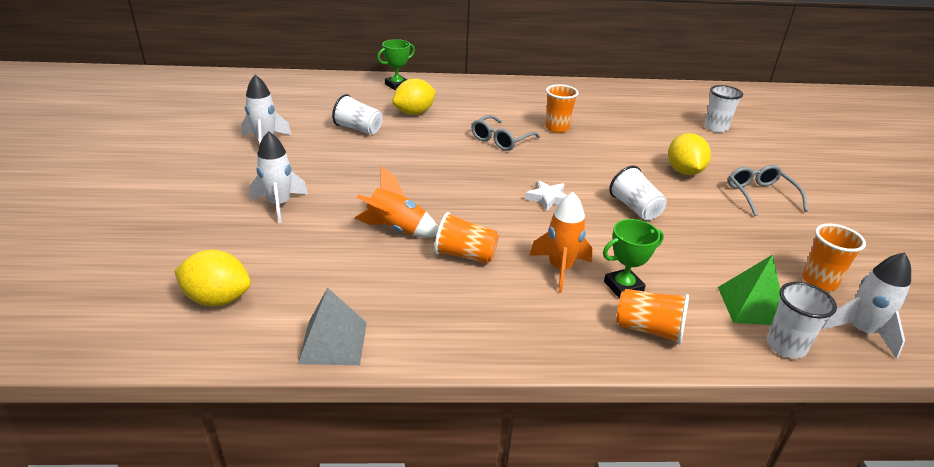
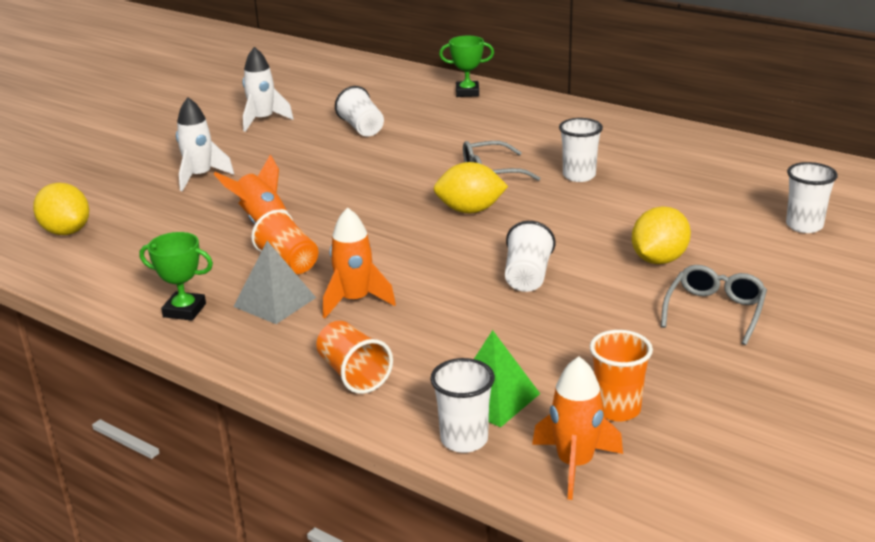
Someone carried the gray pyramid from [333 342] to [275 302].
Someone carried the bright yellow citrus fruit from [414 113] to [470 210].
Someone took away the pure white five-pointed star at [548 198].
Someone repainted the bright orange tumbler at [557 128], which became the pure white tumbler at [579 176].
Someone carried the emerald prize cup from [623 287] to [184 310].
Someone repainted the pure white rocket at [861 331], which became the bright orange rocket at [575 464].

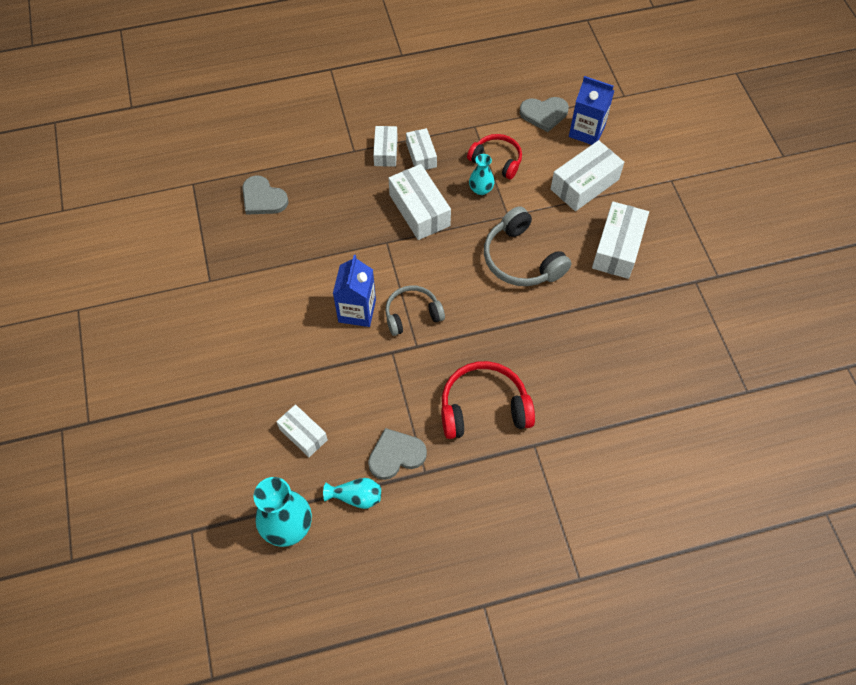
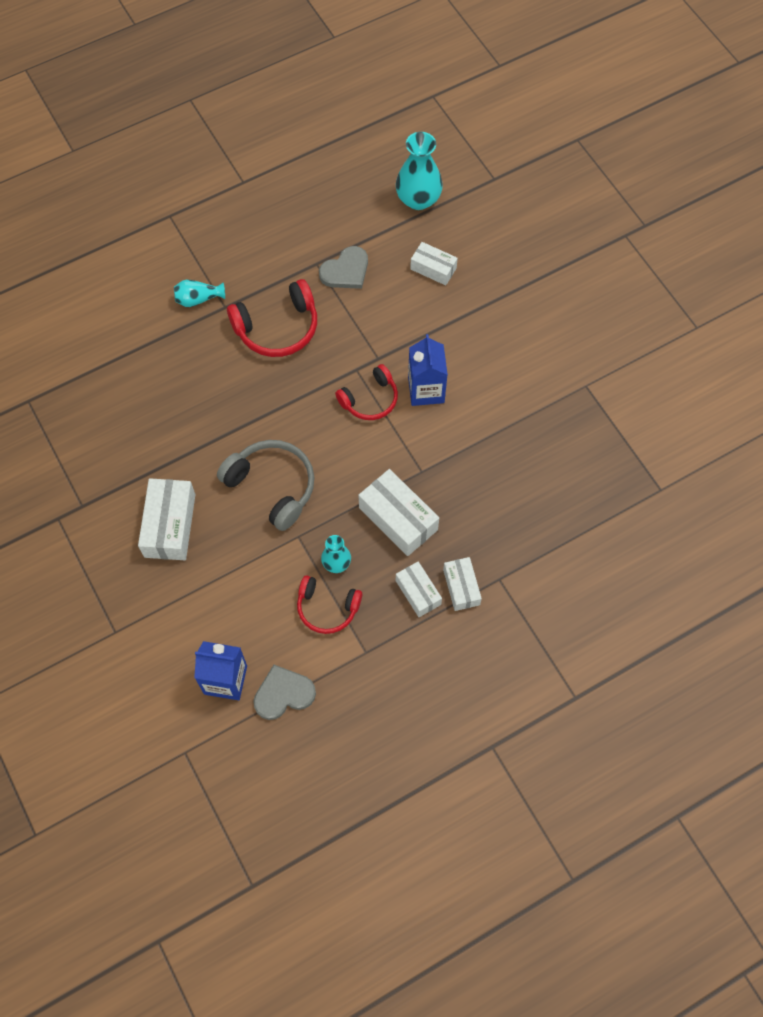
Someone took away the gray heart shape at [263 198].
Someone carried the teal vase from [356 497] to [198 299].
Someone repainted the gray over-ear headphones at [412 314], which became the red over-ear headphones at [370 399].
Someone took away the pure white box at [584 184].

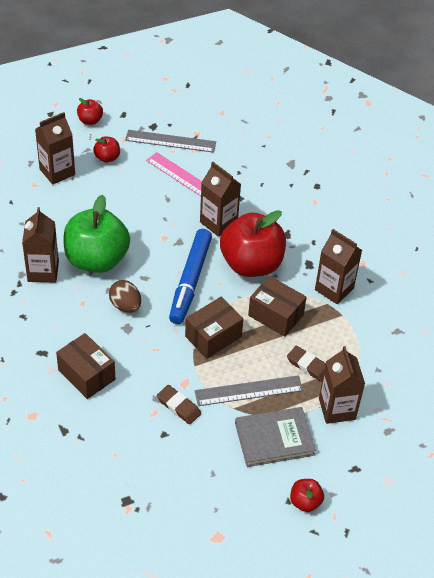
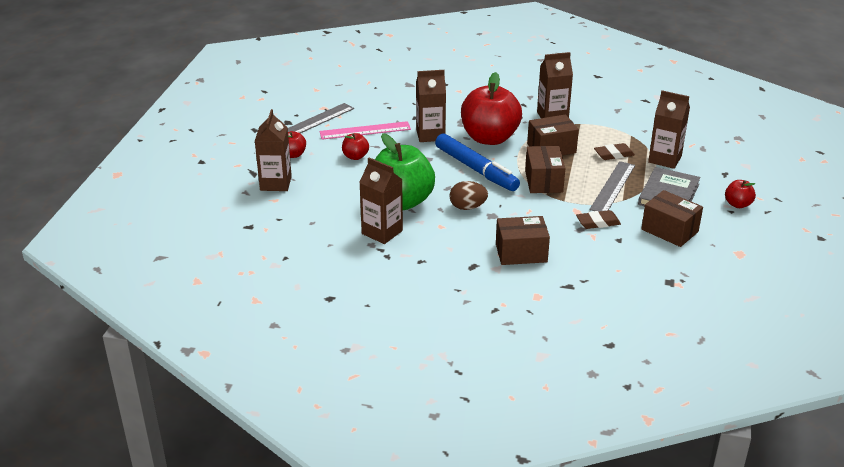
Someone carried the red apple fruit from [90 120] to [355 156].
Someone put down the dark brown box at [669 230].

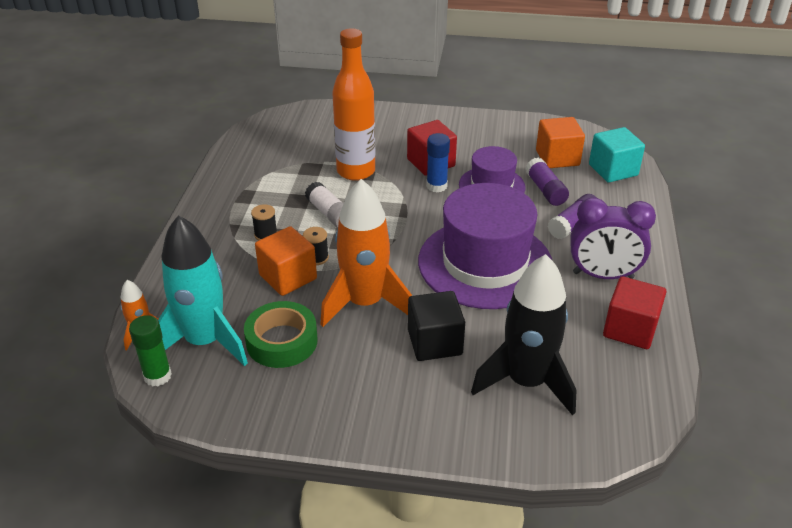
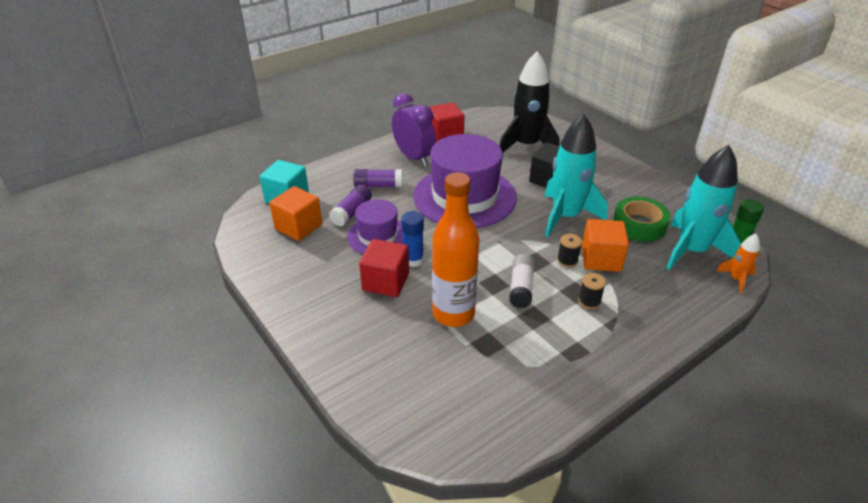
Someone repainted the bright orange rocket at [365 303], which became the teal rocket at [566 216].

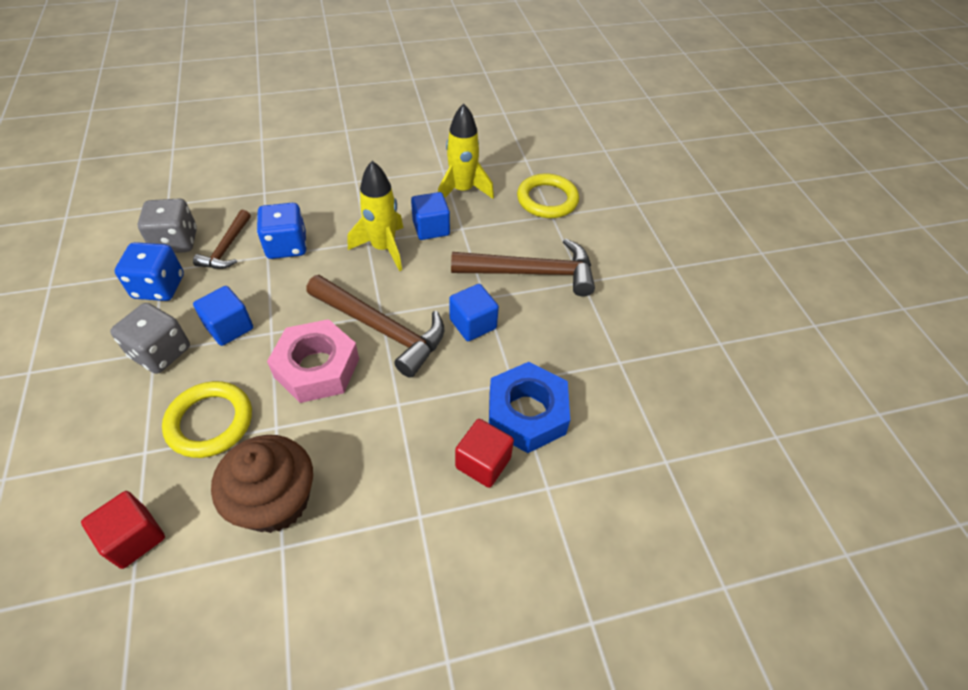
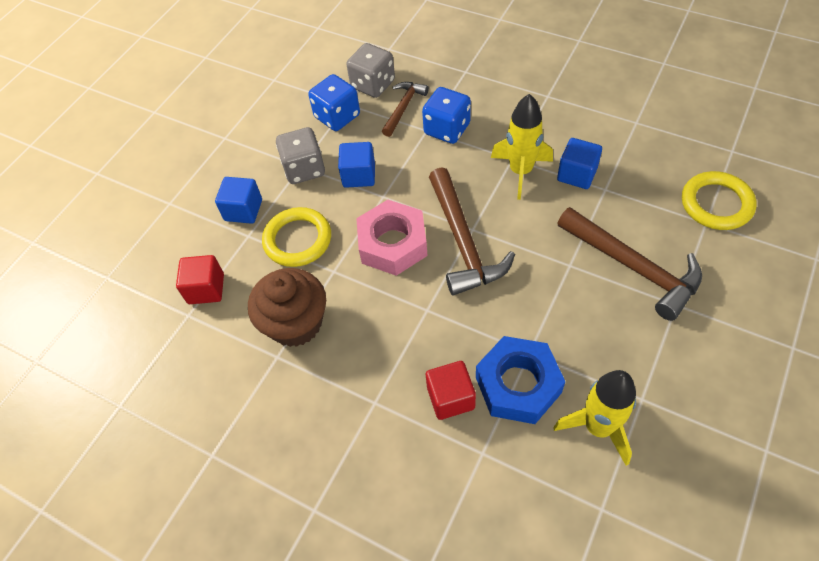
Someone rotated the dark brown claw hammer at [227 247] by 150 degrees clockwise.
Someone carried the bright yellow rocket from [462 190] to [598 427].
Someone carried the royal blue cube from [473 324] to [243 210].

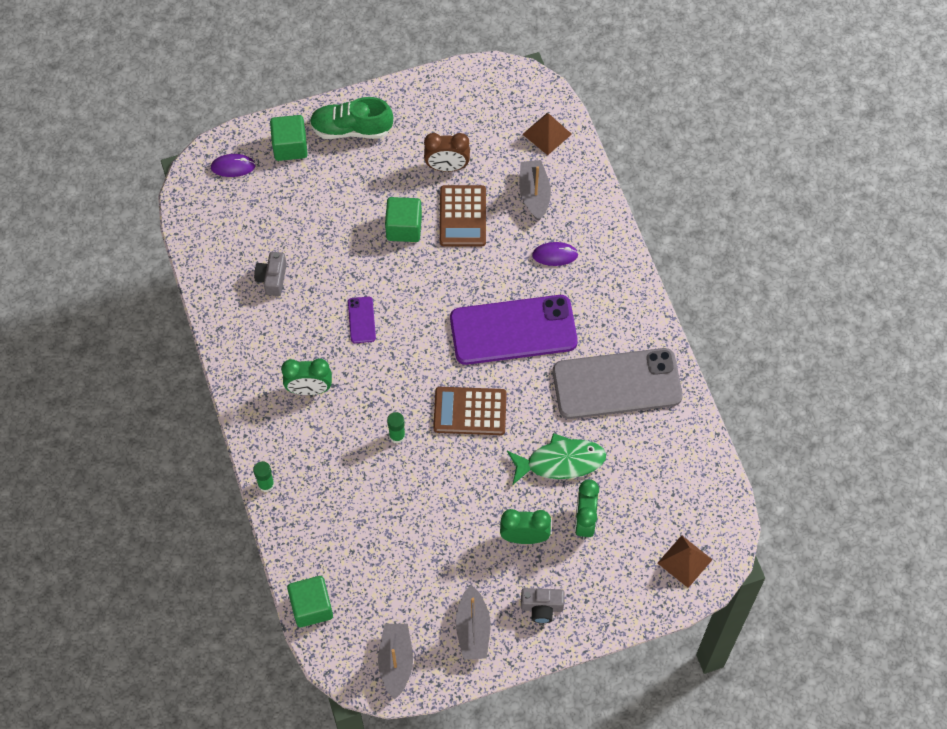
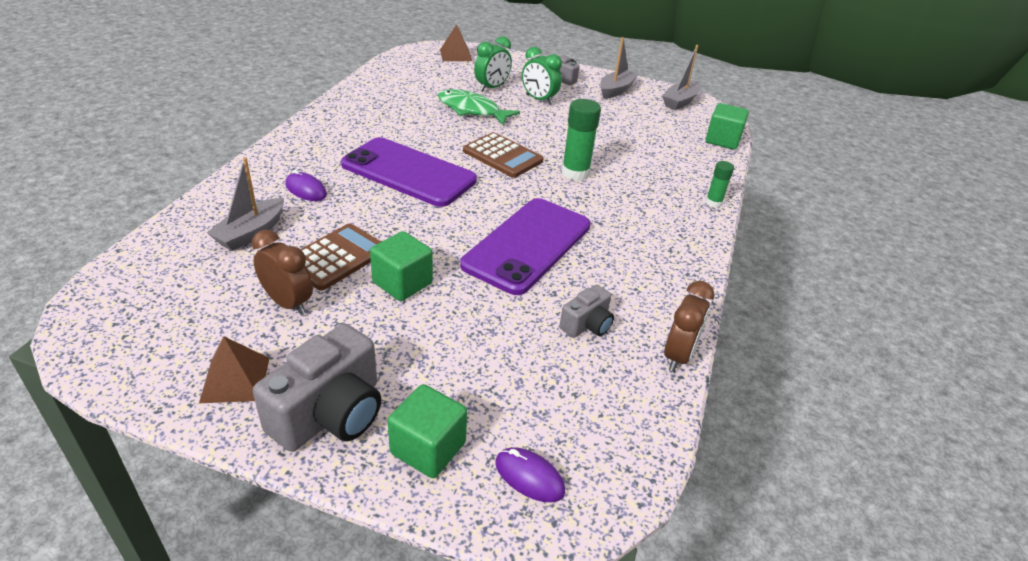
Someone took away the emerald alarm clock at [309 389].
Someone swapped the emerald shoe at [351 129] for the gray compact camera at [330 413].
Someone scaled the violet smartphone at [361 320] by 2.45.
Someone scaled the emerald glue at [397 436] by 1.76.
Someone carried the dark brown pyramid from [547 134] to [235 379].
Someone took away the gray smartphone at [617 384].
Someone put down the dark brown alarm clock at [678 355].

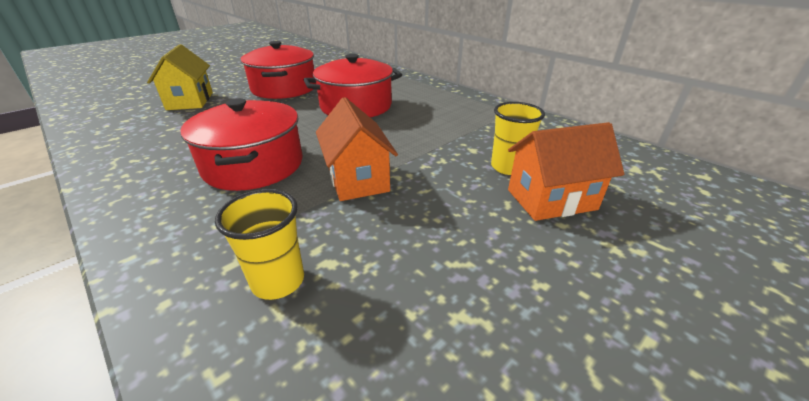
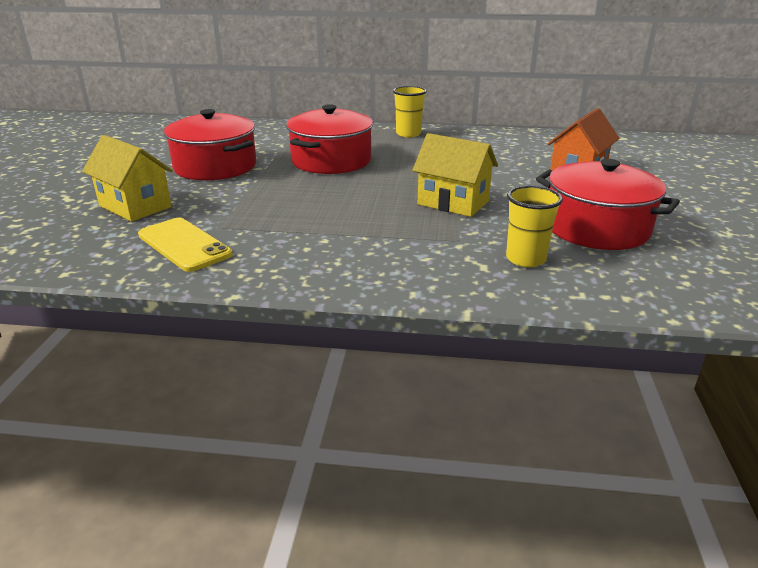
Someone carried the red cooking pot from [254 165] to [597 228].
Someone repainted the bright orange toy house at [357 179], which became the bright yellow toy house at [453 203].
Someone carried the bright yellow tumbler from [508 167] to [408 134].
Someone put down the bright yellow smartphone at [184 245].

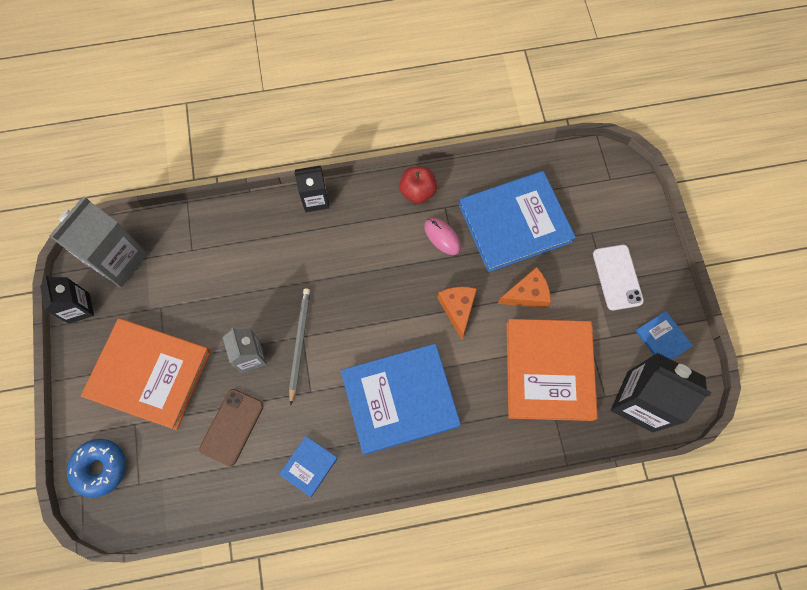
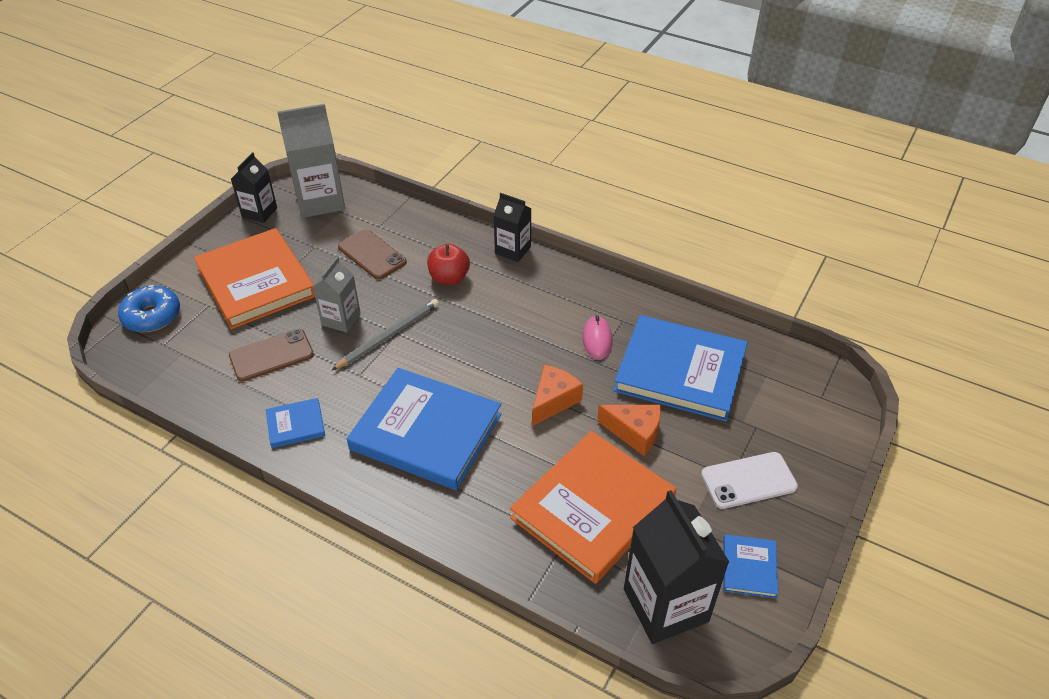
Someone carried the red apple fruit from [417 192] to [449 278].
Someone rotated the pure white smartphone at [617 277] by 45 degrees clockwise.
Someone put down the dark brown smartphone at [372 255].

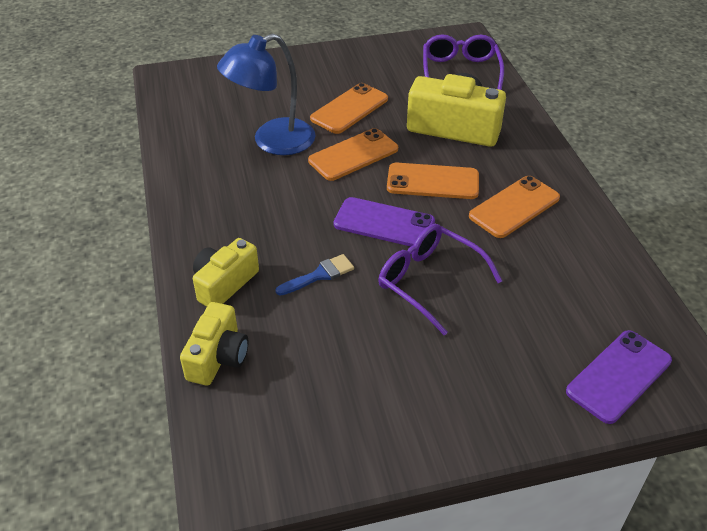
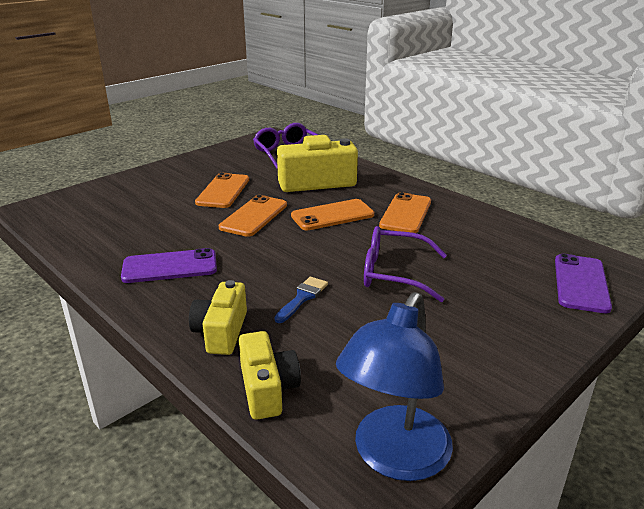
Someone carried the royal blue lamp from [272 141] to [394 458].
Someone carried the violet smartphone from [384 223] to [170 267].

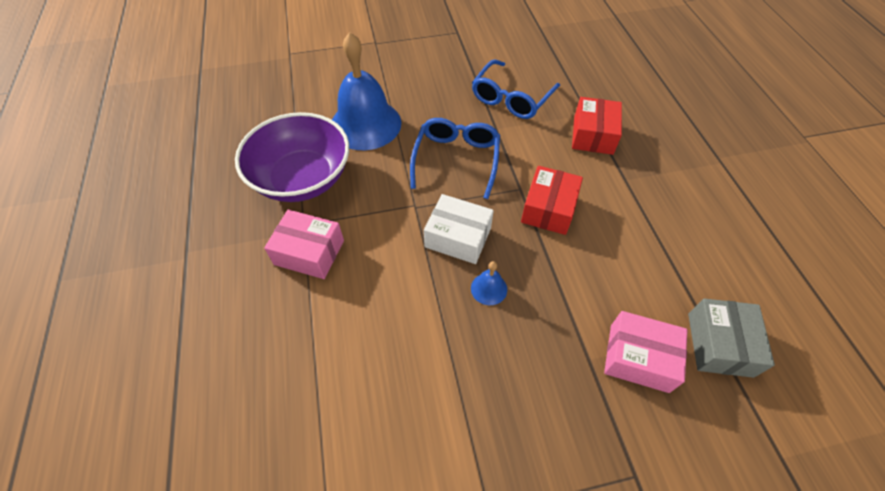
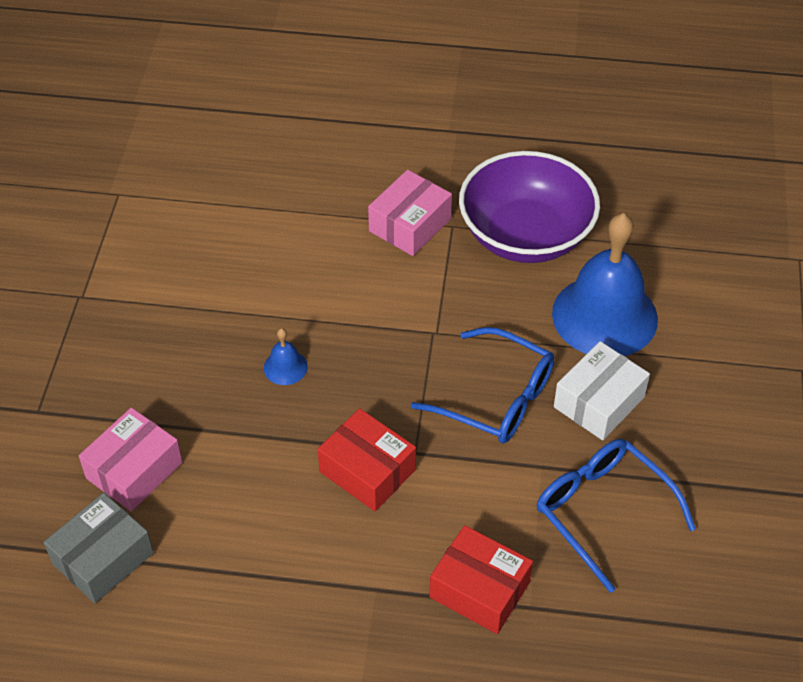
Someone carried the pure white box from [458 237] to [598 402].
Someone rotated the gray box at [719 344] by 75 degrees counterclockwise.

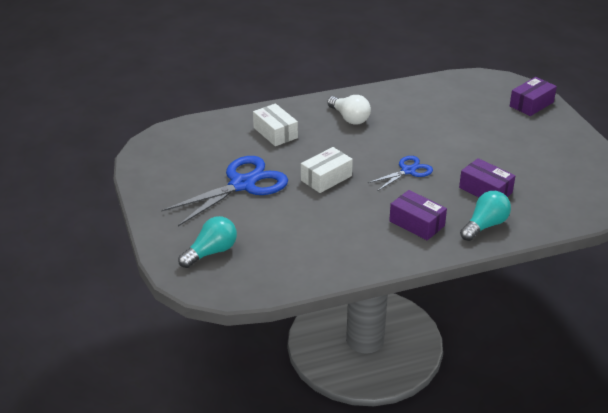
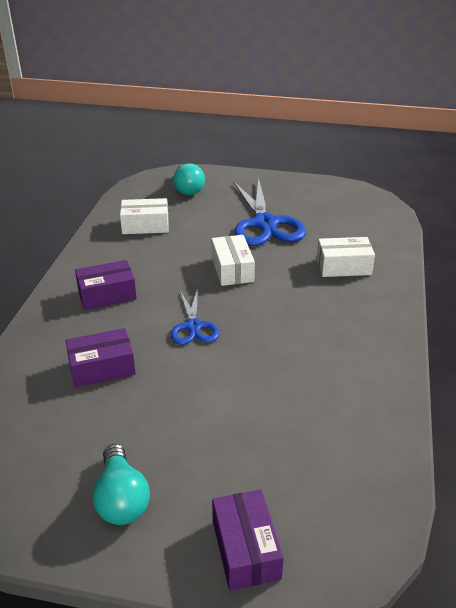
Someone took away the pure white light bulb at [349 118].
Someone carried the teal light bulb from [485 225] to [121 498].
Someone put down the pure white box at [145 225].

